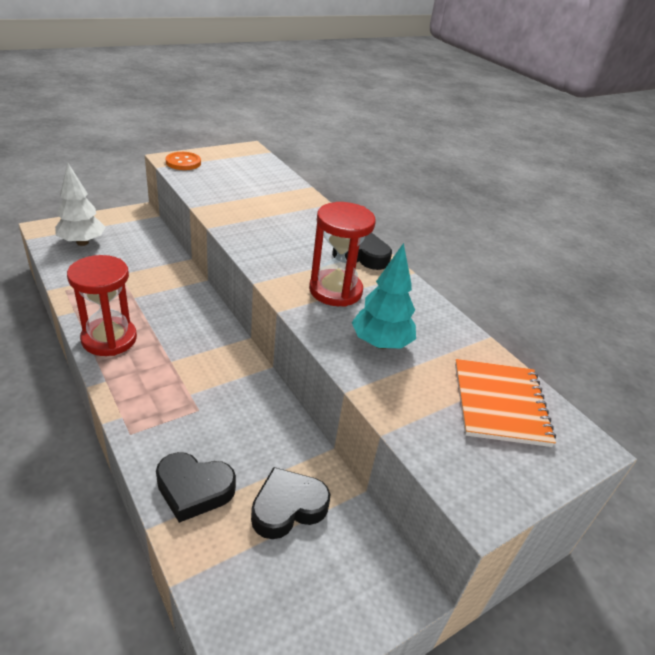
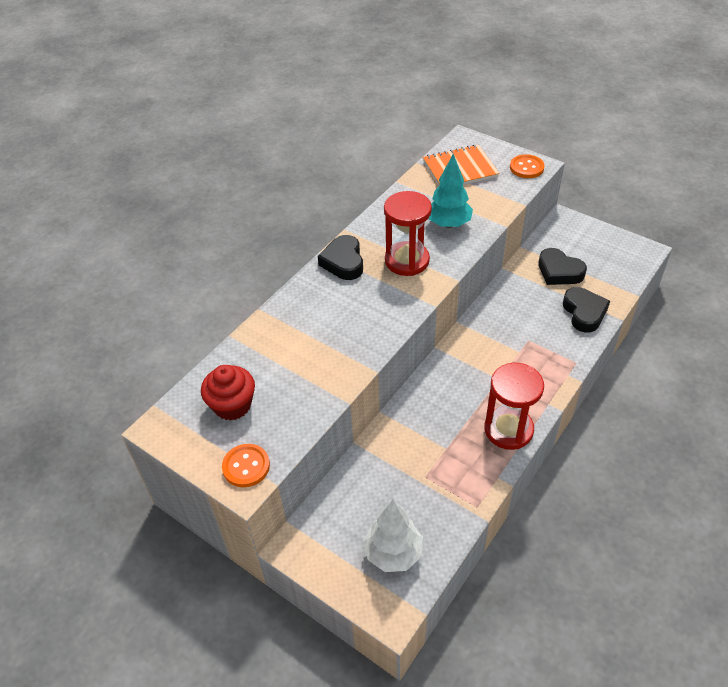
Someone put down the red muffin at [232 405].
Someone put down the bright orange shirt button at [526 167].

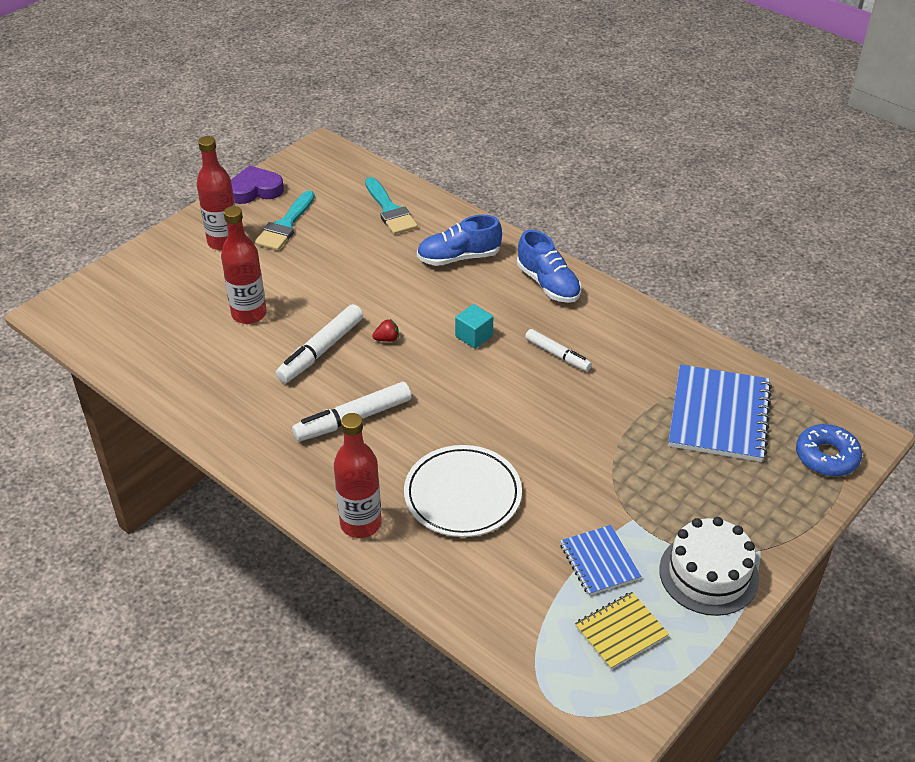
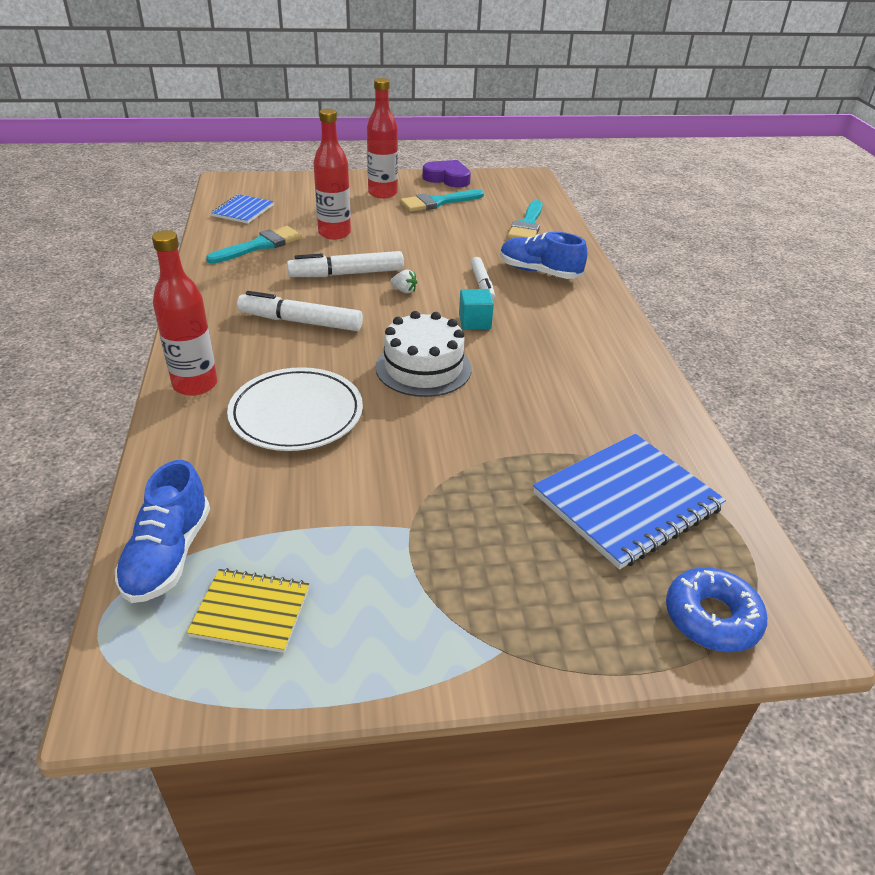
Someone repainted the red toy strawberry at [387 339], which became the pure white toy strawberry at [404 290].
Someone carried the royal blue shoe from [548 284] to [168 555].
Someone carried the pure white felt pen from [557 355] to [482 284].
Someone carried the royal blue exercise book from [599 561] to [243 211].
Someone carried the pure white gateau from [708 574] to [423 368].
Someone put down the teal paint brush at [260 245].

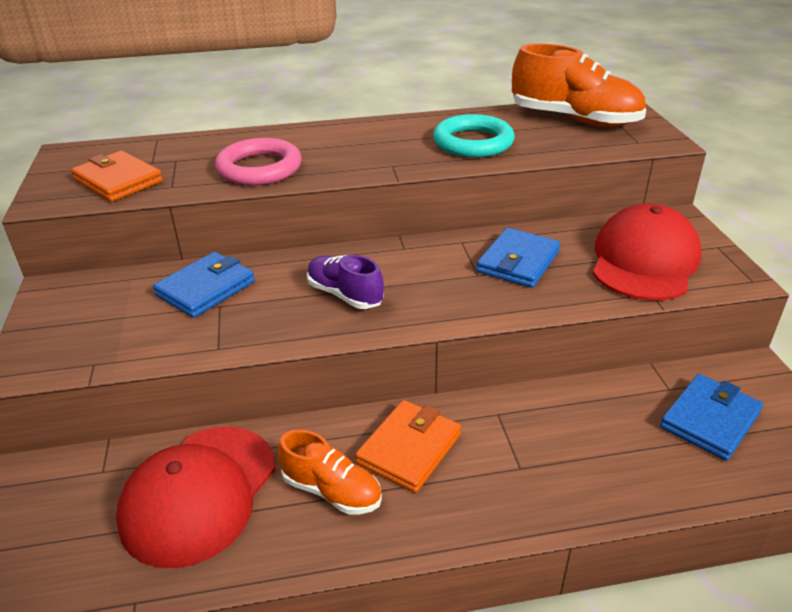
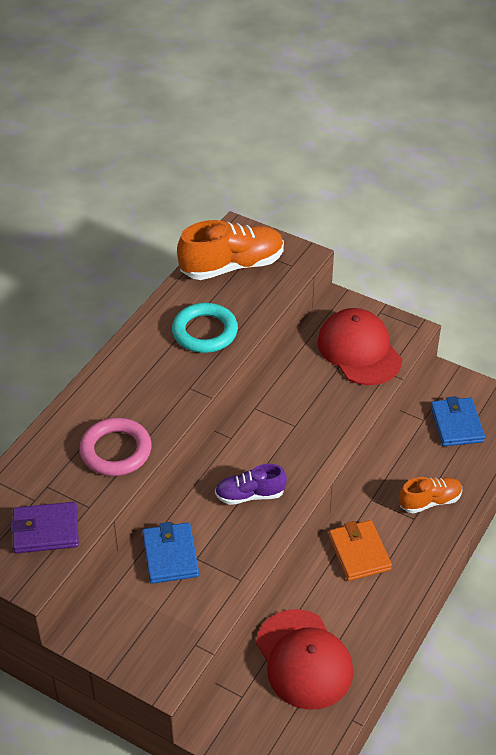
Someone repainted the bright orange card wallet at [118 181], which became the violet card wallet at [45 530].
Someone carried the bright orange shoe from [332 491] to [430 501].
Someone took away the royal blue card wallet at [518 262].

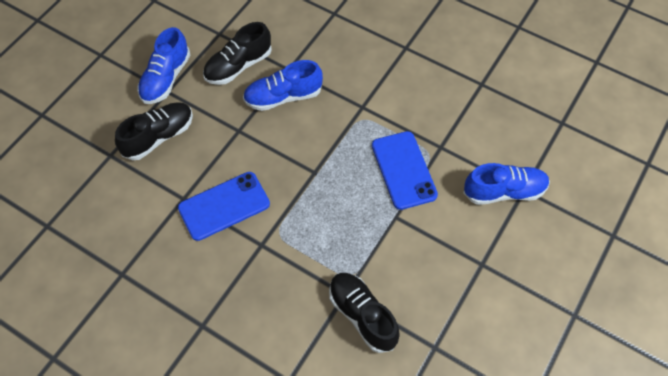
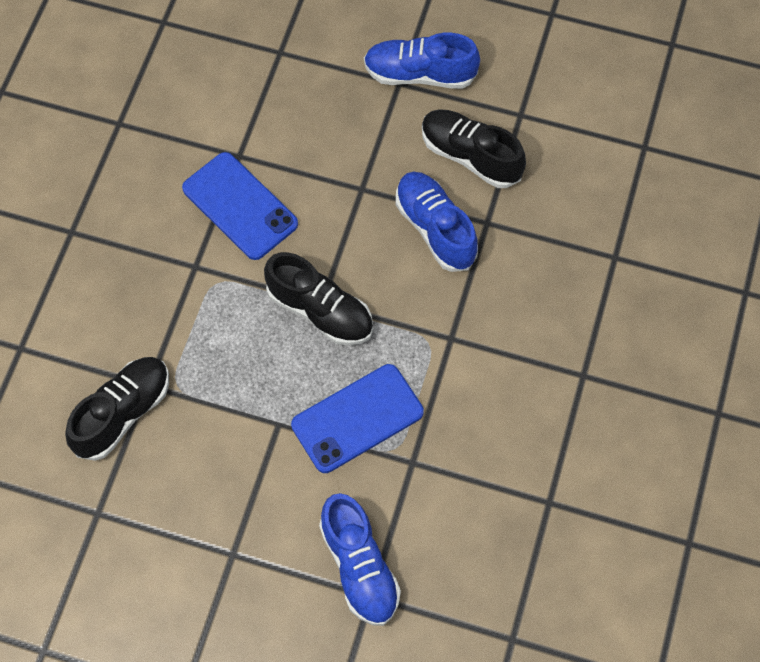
Someone carried the jet-black shoe from [159 137] to [320 311].

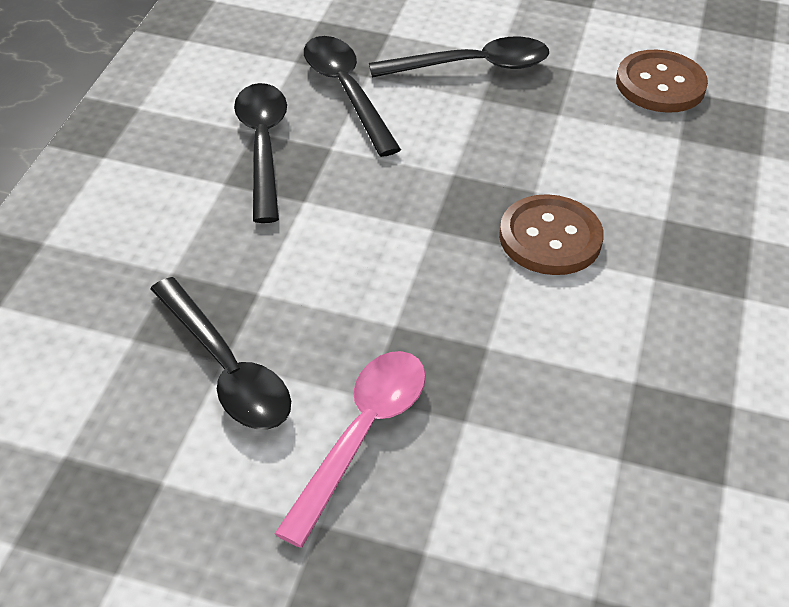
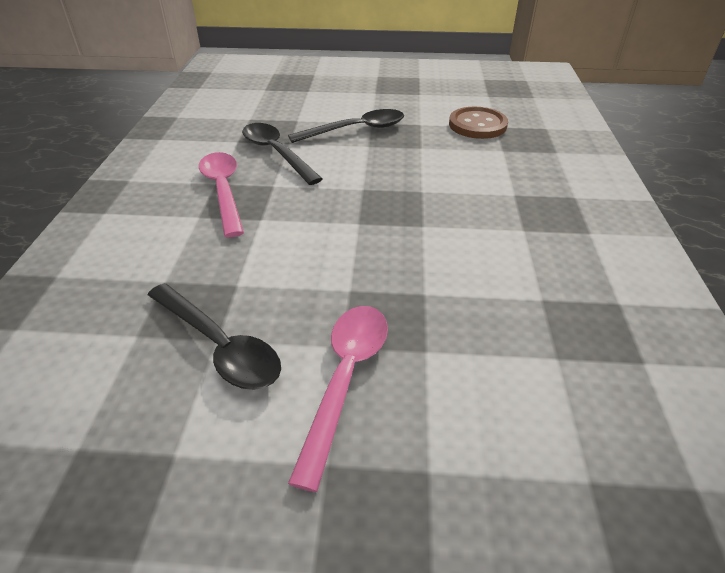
Someone repainted the jet-black tablespoon at [262 146], which became the rose-pink tablespoon at [223 190].
Someone took away the dark brown shirt button at [550 238].

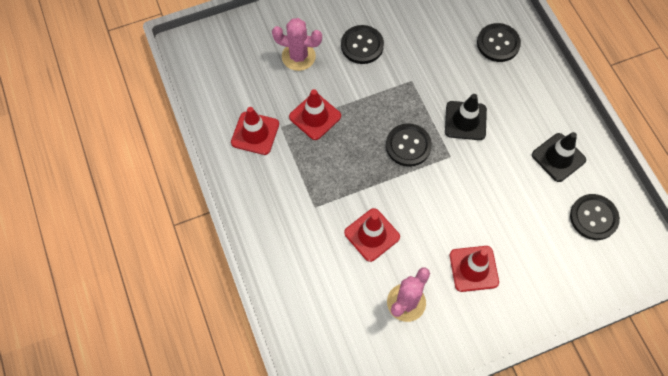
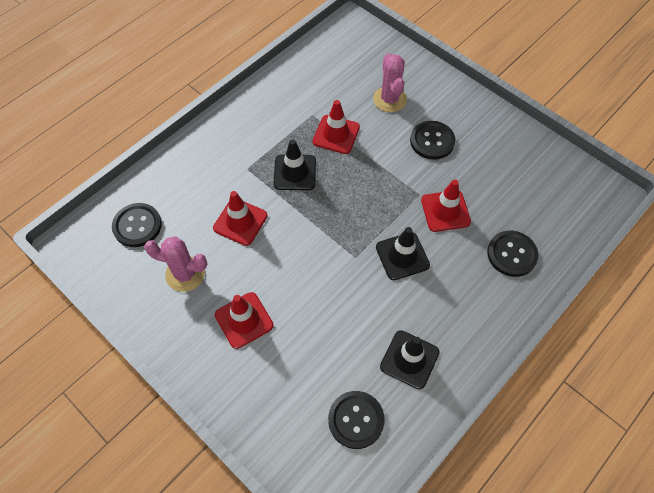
Someone carried the red safety cone from [255 133] to [445 211].
Someone carried the jet-black shirt button from [408 146] to [137 226].
Someone put down the jet-black safety cone at [295 172].

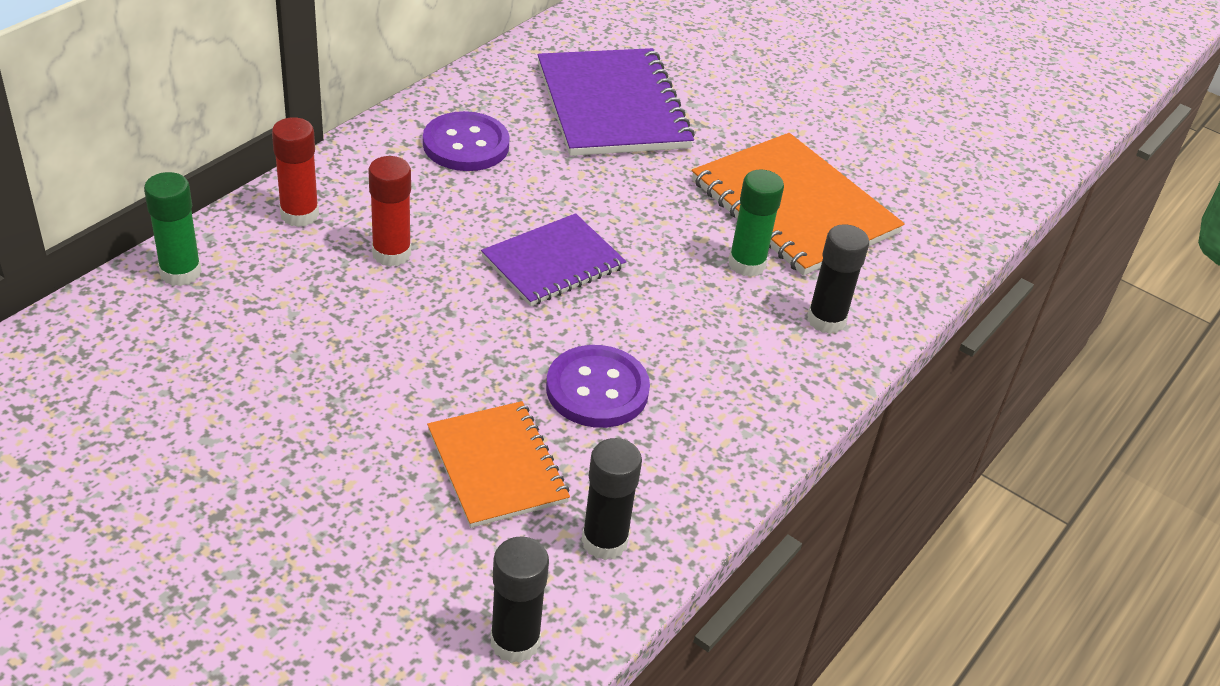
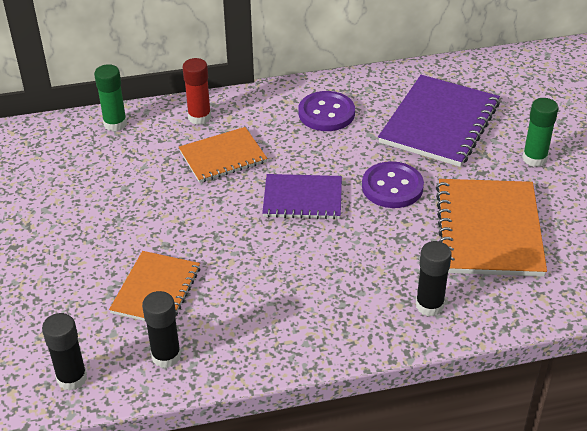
Someone swapped the red glue at [391 254] for the bright orange exercise book at [223 157].
Someone carried the violet shirt button from [597 389] to [392 187].
Someone carried the emerald glue from [746 264] to [534 158].

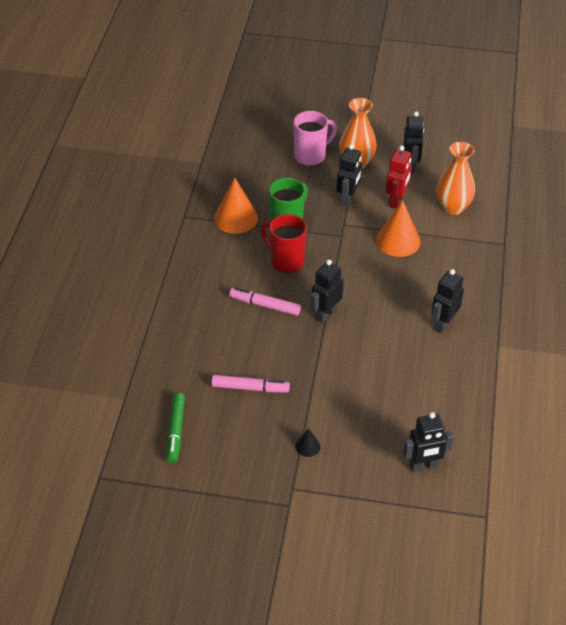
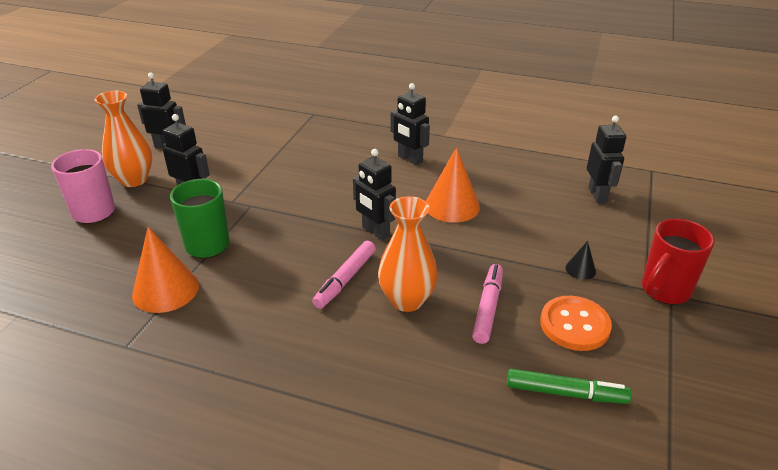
Someone carried the red coffee mug from [286 261] to [664 290].
Someone carried the bright orange cone shape from [398 241] to [452 206].
Someone took away the red toy robot at [396 201].
Someone carried the bright orange vase from [453 207] to [407 300].
Someone put down the bright orange shirt button at [574 325].

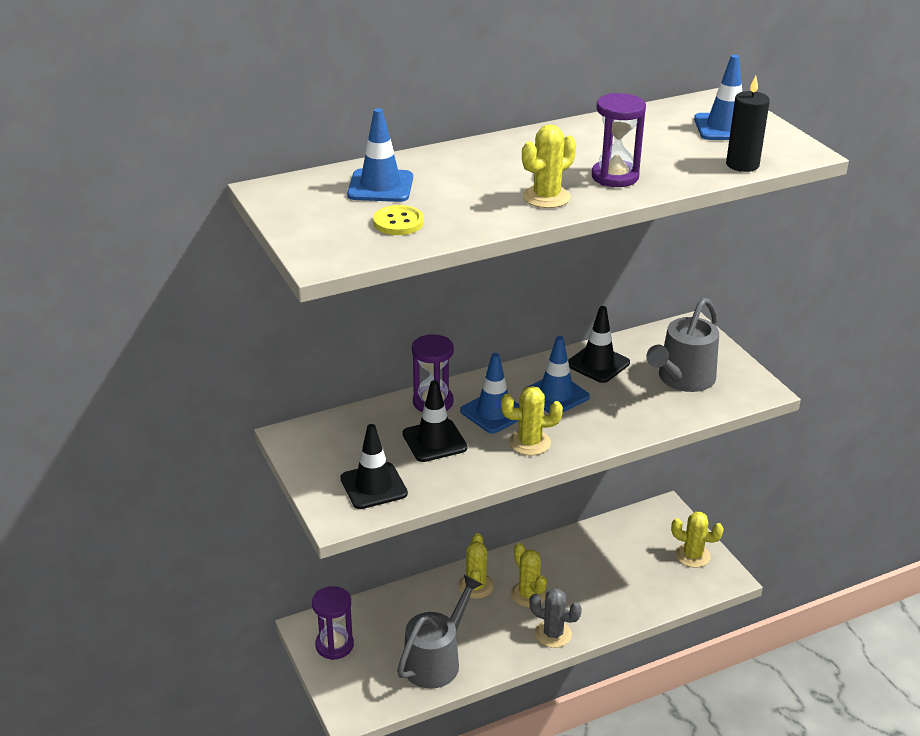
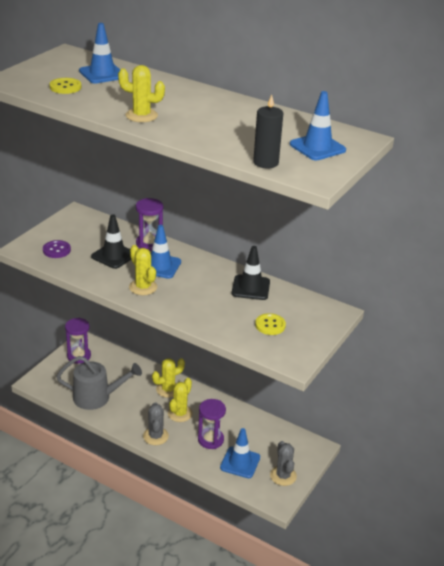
Someone swapped the jet-black safety cone at [373 486] for the violet shirt button at [56 250].
Someone carried the royal blue safety cone from [556 395] to [240 462].
Someone carried the violet sand timer from [615 177] to [210 440].
Someone swapped the gray watering can at [682 379] for the bright yellow shirt button at [270 325].
Someone repainted the bright yellow prickly plant at [692 555], which became the gray prickly plant at [283 476].

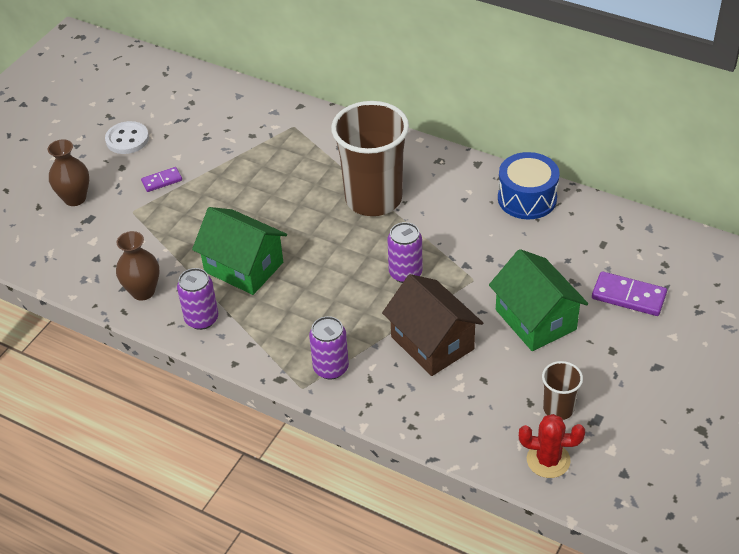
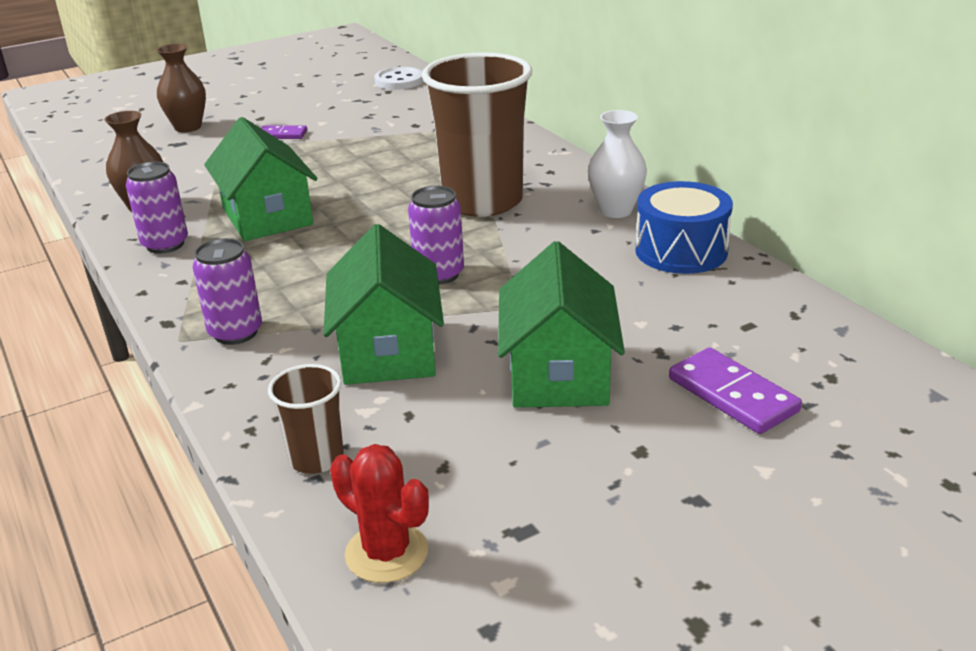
Someone carried the pure white shirt button from [127 139] to [399 81].
Someone repainted the dark brown toy house at [432 343], which became the emerald toy house at [388 351].
Someone carried the dark brown tumbler from [558 408] to [316 458].
Someone put down the pure white vase at [615 210].

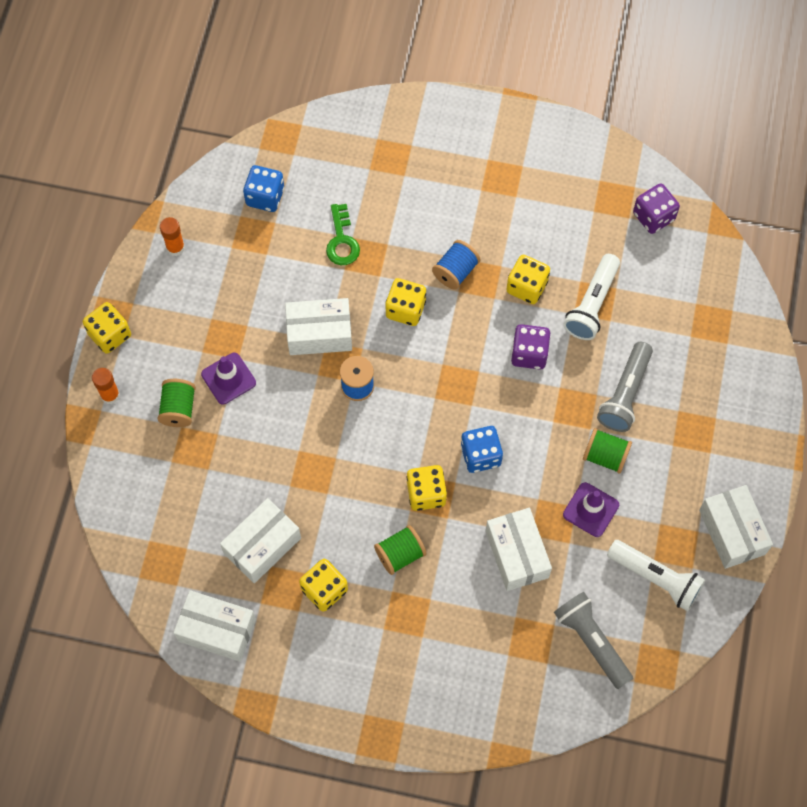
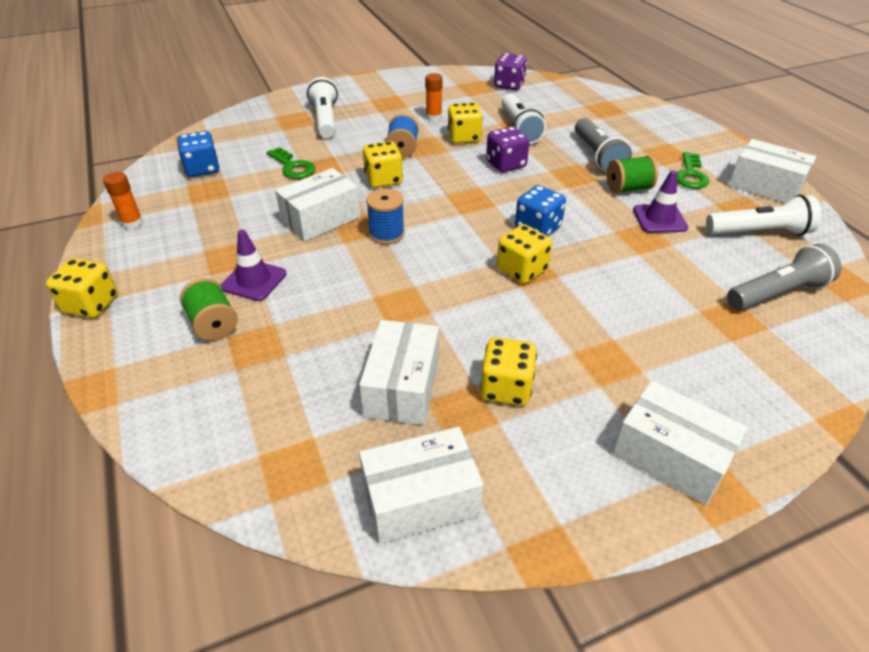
Someone carried the bright orange glue from [110 395] to [433 117].
Someone took away the emerald reel of thread at [400 554].
Someone carried the pure white box from [517 554] to [670 456].
Someone rotated the gray flashlight at [591 641] by 135 degrees clockwise.
Someone put down the pure white flashlight at [325 120].
Someone put down the emerald door key at [690 175].

